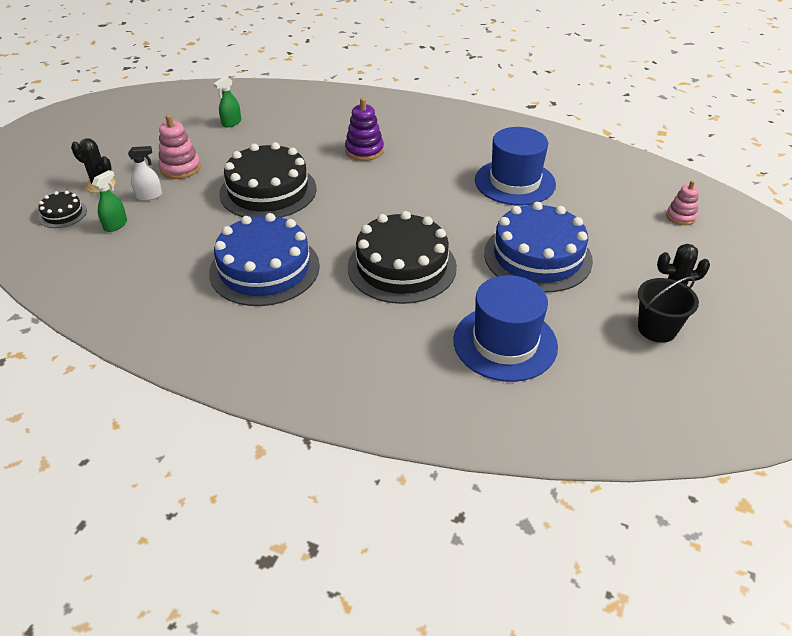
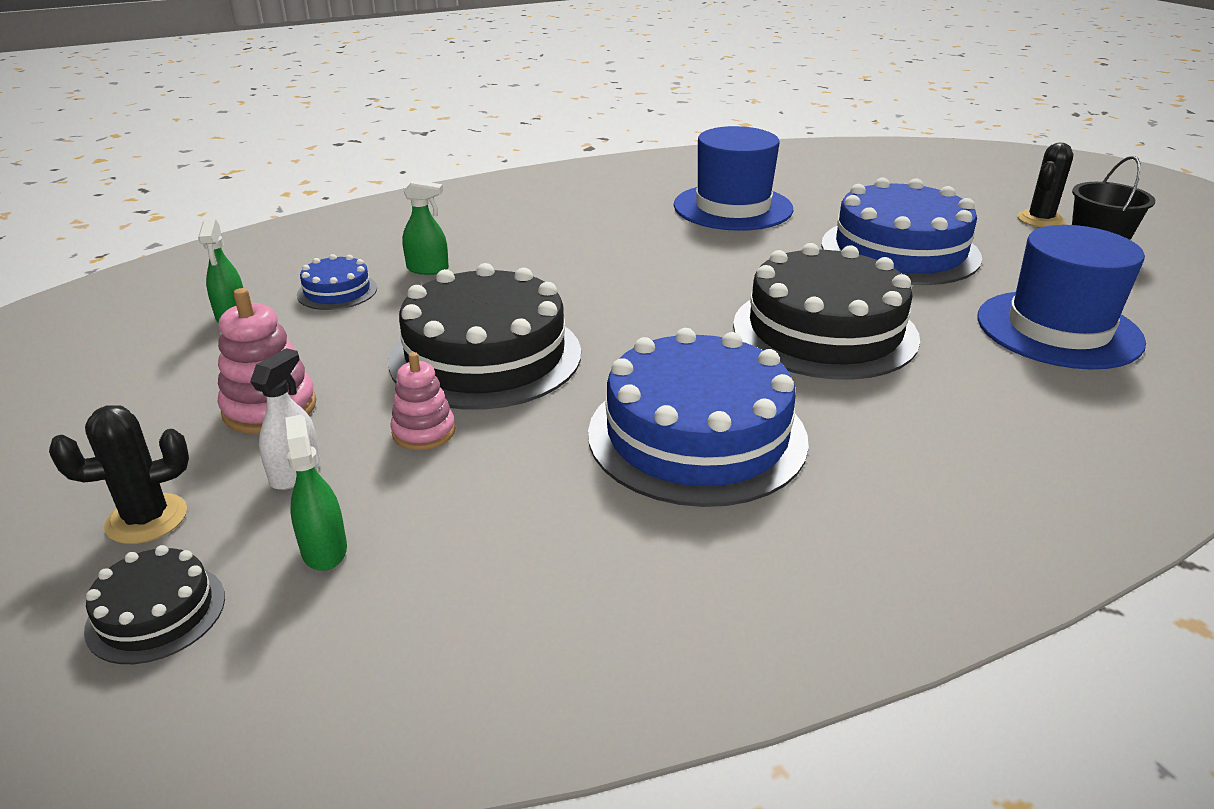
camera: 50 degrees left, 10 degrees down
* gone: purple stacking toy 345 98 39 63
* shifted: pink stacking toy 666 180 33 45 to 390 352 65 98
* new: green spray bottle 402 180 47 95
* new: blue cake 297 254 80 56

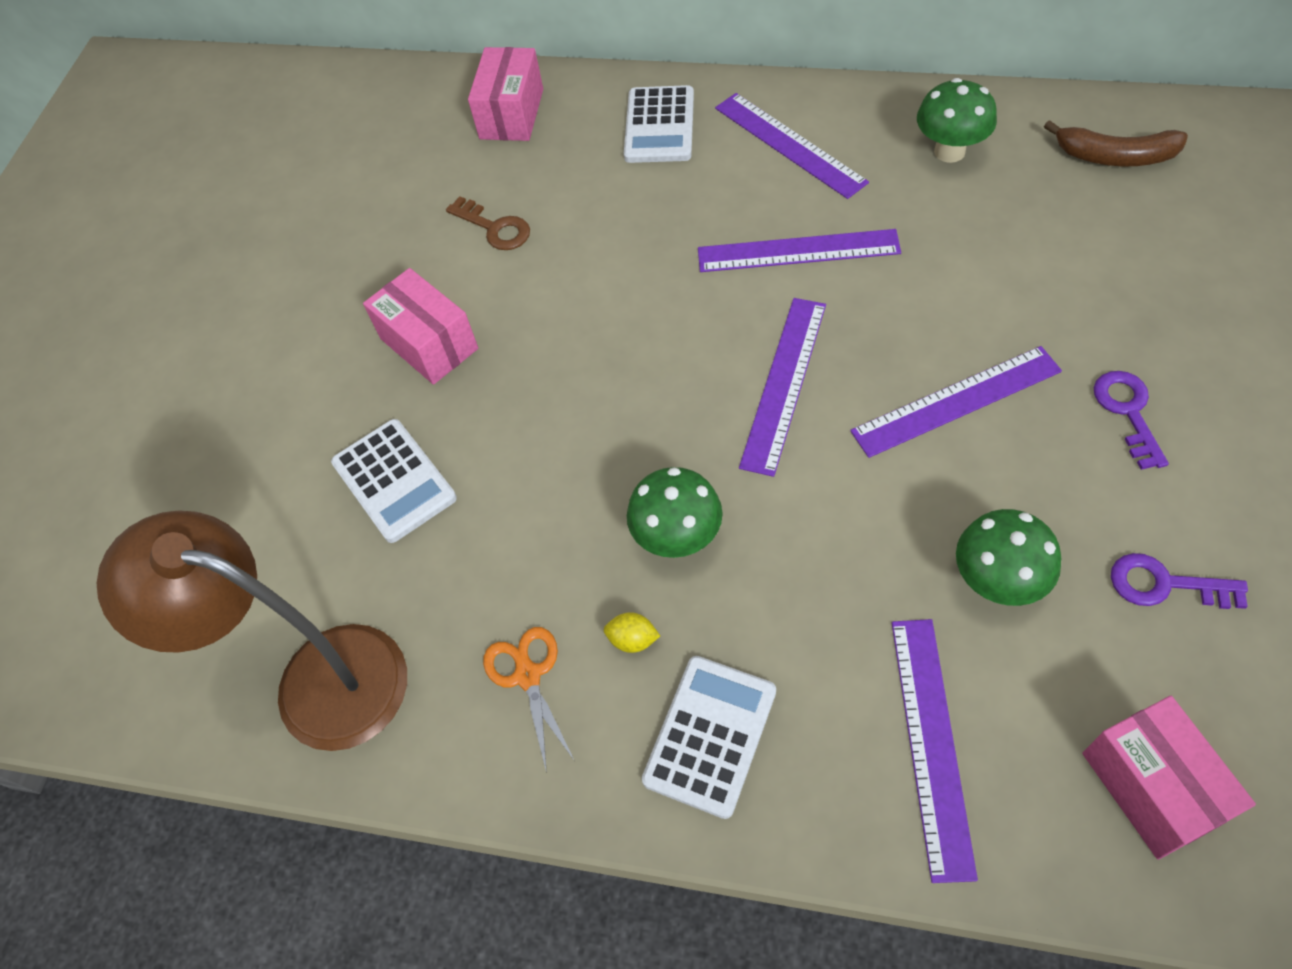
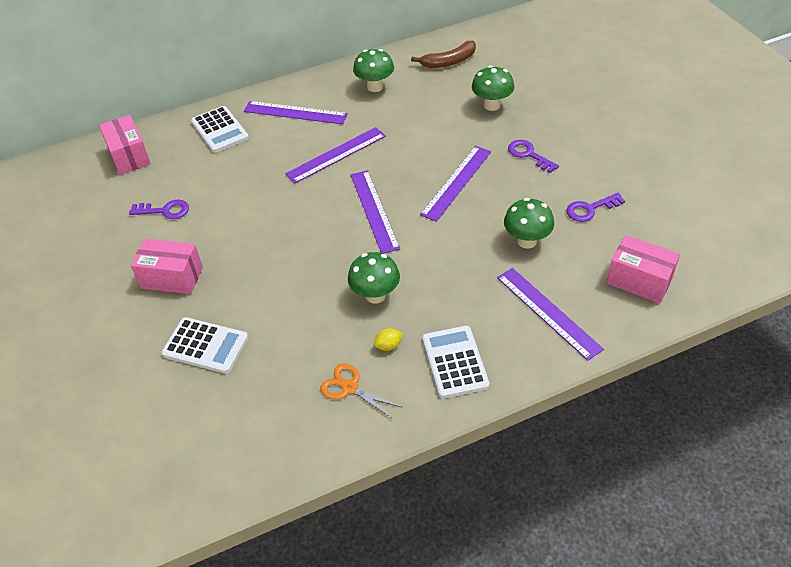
camera: 40 degrees left, 10 degrees down
* repainted: brown key 446 197 84 53 to purple key 129 199 60 20
* gone: brown lamp 96 511 311 240
* new: green mushroom 472 65 42 46

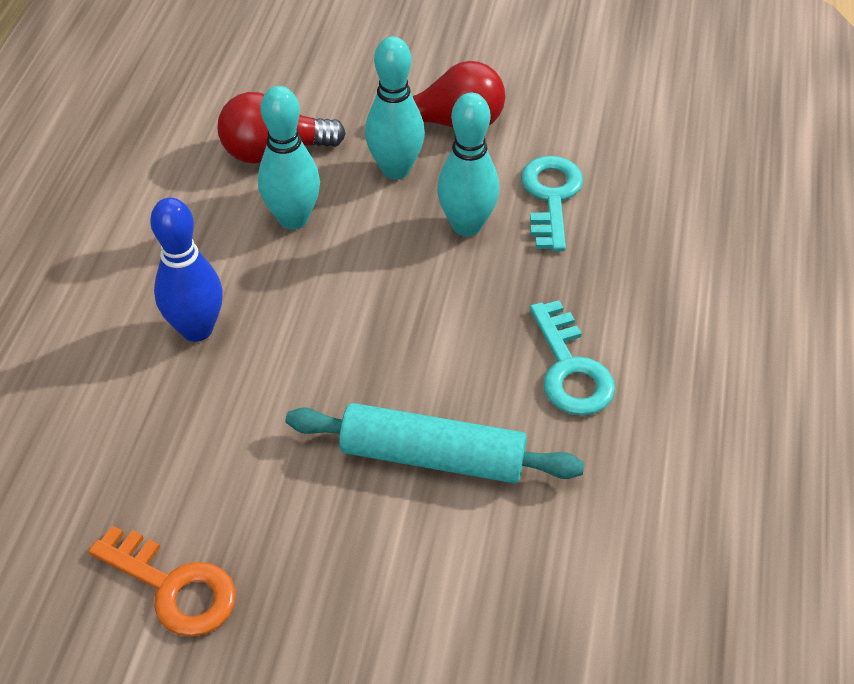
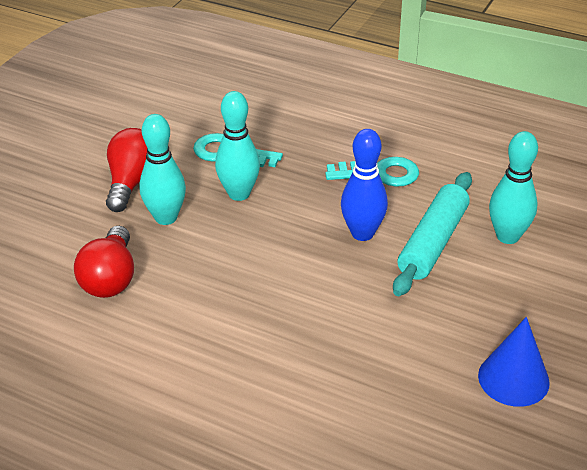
camera: 75 degrees left, 10 degrees down
* shifted: turquoise bowling pin 258 86 62 144 to 489 131 49 113
* shifted: blue bowling pin 150 198 73 144 to 341 129 47 112
* swapped: orange key 88 525 148 112 to blue cone 478 317 72 90

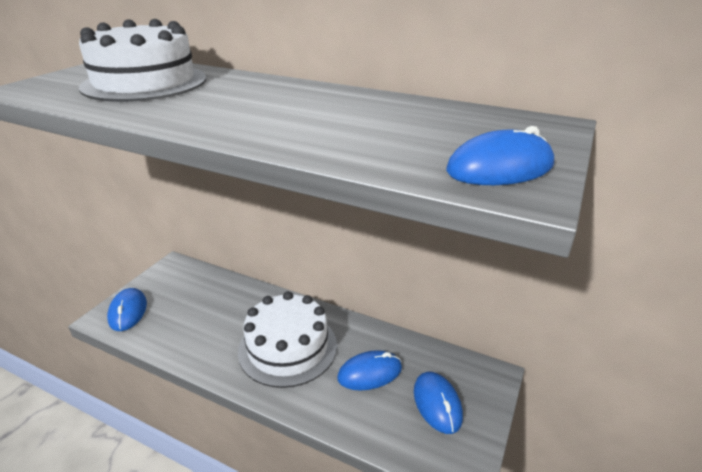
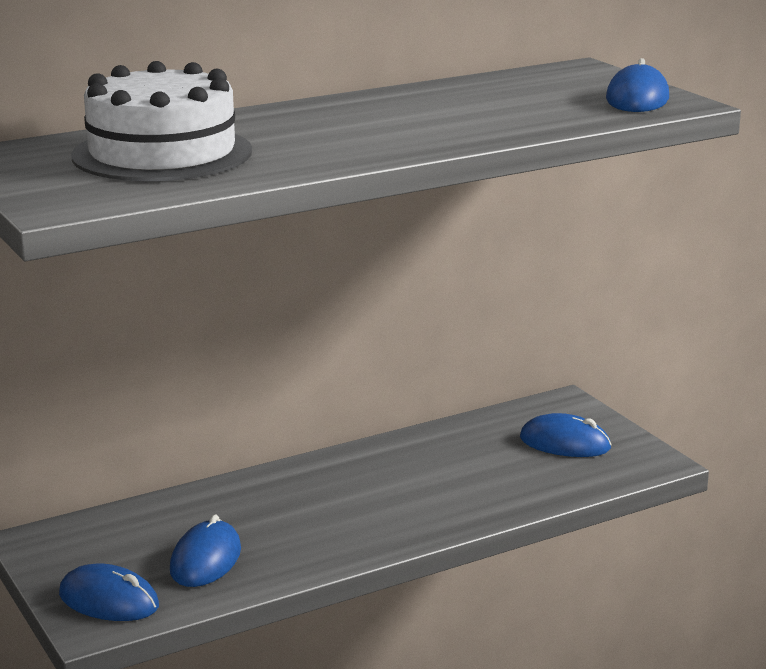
camera: 55 degrees left, 10 degrees down
* gone: white cake 238 291 99 97
* shifted: blue mouse 337 350 65 41 to 170 514 71 73

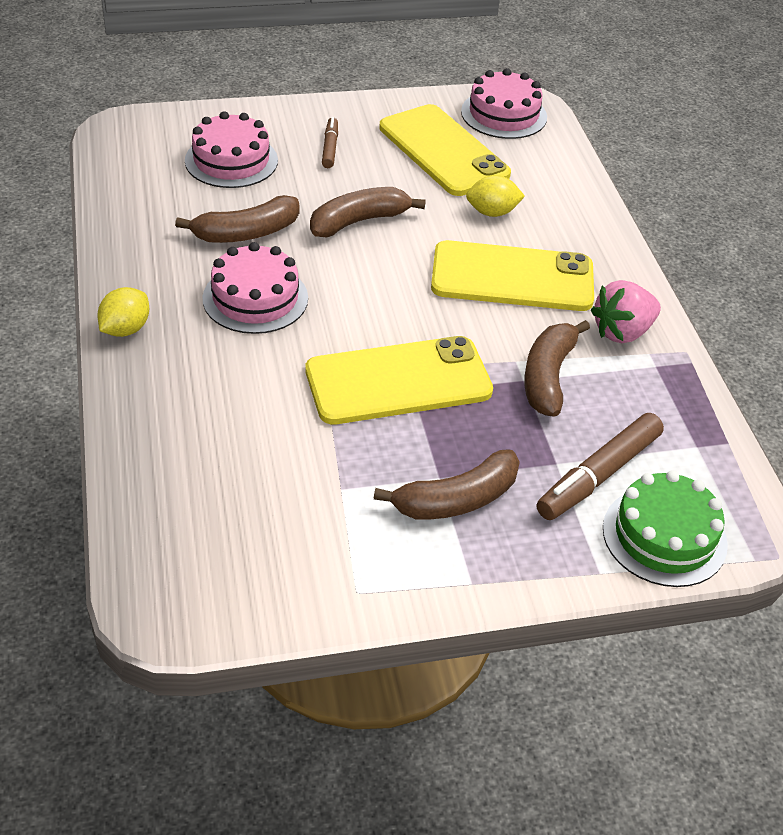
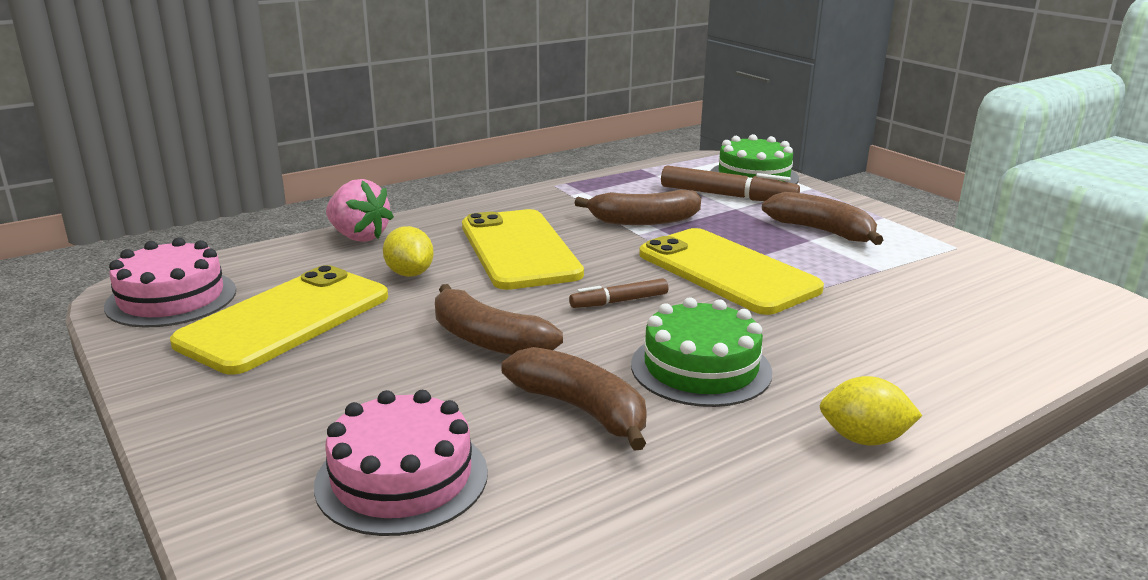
camera: 110 degrees left, 20 degrees down
* shifted: brown marker 322 117 16 51 to 569 278 99 30
* repainted: pink cake 202 242 106 92 to green cake 631 297 141 110
* shifted: pink strawberry 591 280 70 63 to 326 179 68 63

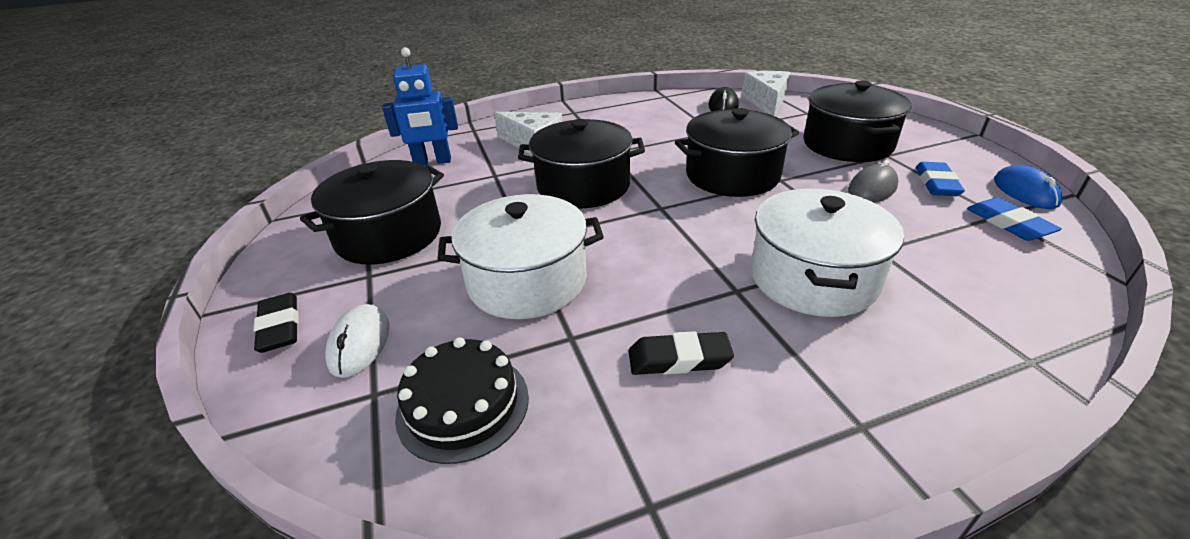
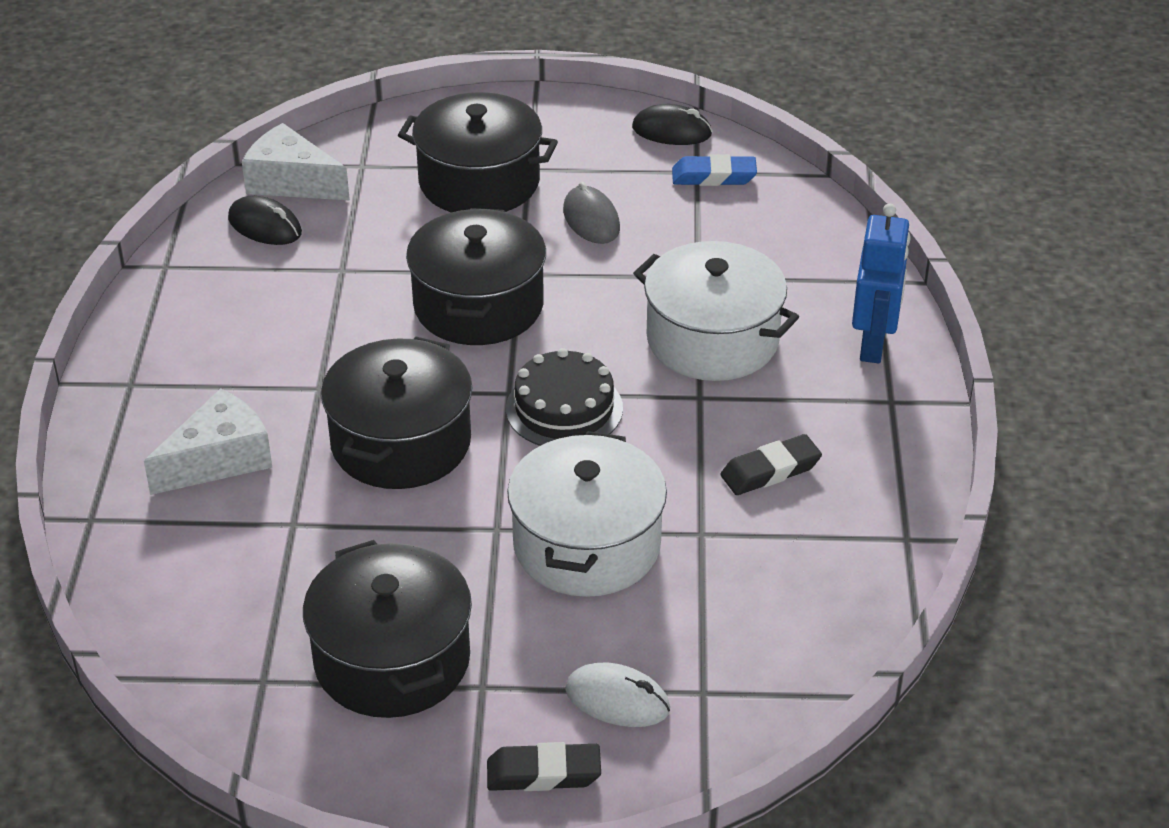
camera: 70 degrees left, 5 degrees up
* shifted: blue robot 382 47 76 119 to 852 203 59 161
* gone: blue eraser 916 162 49 34
* repainted: blue mouse 994 165 69 44 to black mouse 632 104 80 41
* rotated: black eraser 629 331 105 44 = 720 434 102 61 45 degrees clockwise
* shifted: black cake 395 337 134 127 to 506 348 117 98

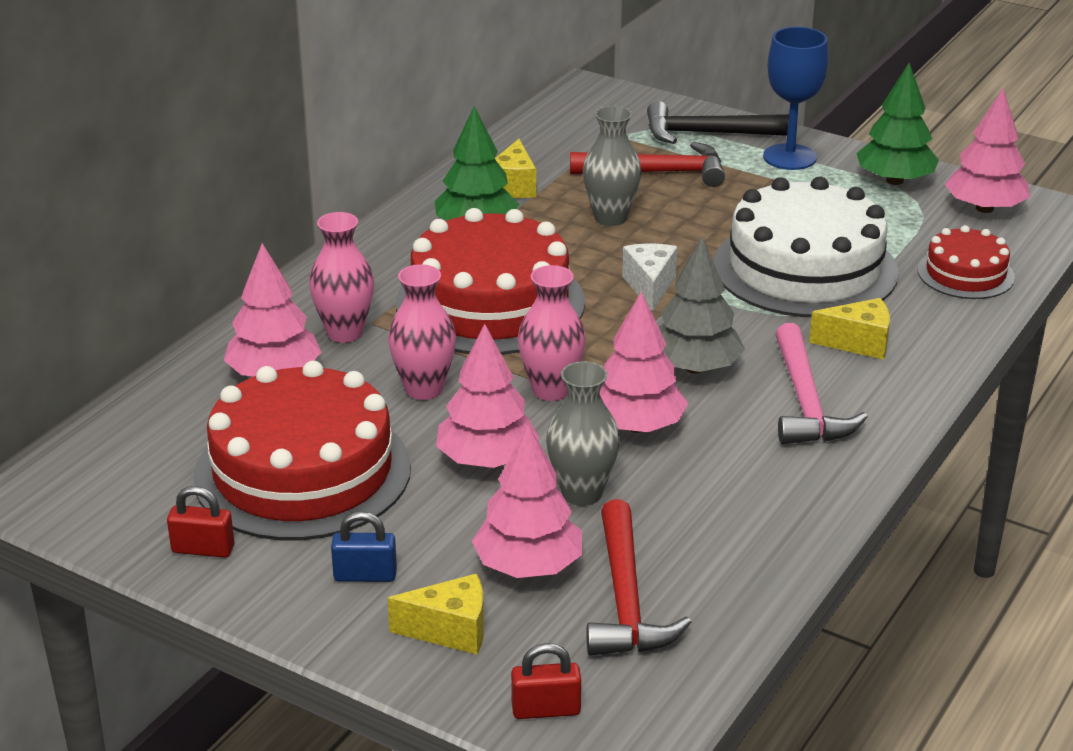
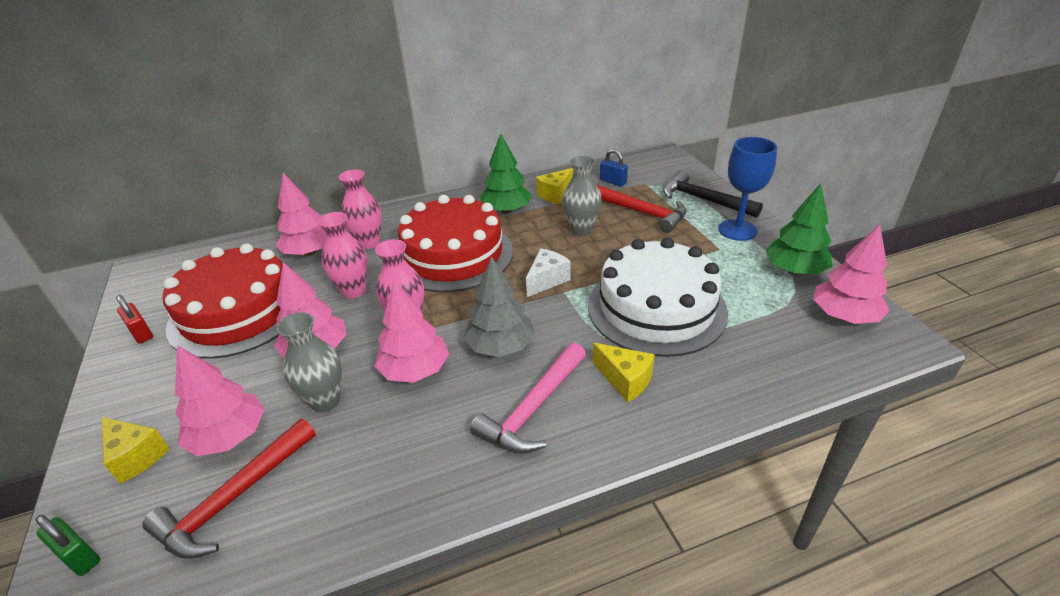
camera: 40 degrees right, 5 degrees up
* gone: red cake 918 225 97 74
* shifted: blue padlock 331 511 66 71 to 600 149 28 37
* repainted: red padlock 511 643 70 76 to green padlock 36 515 64 61

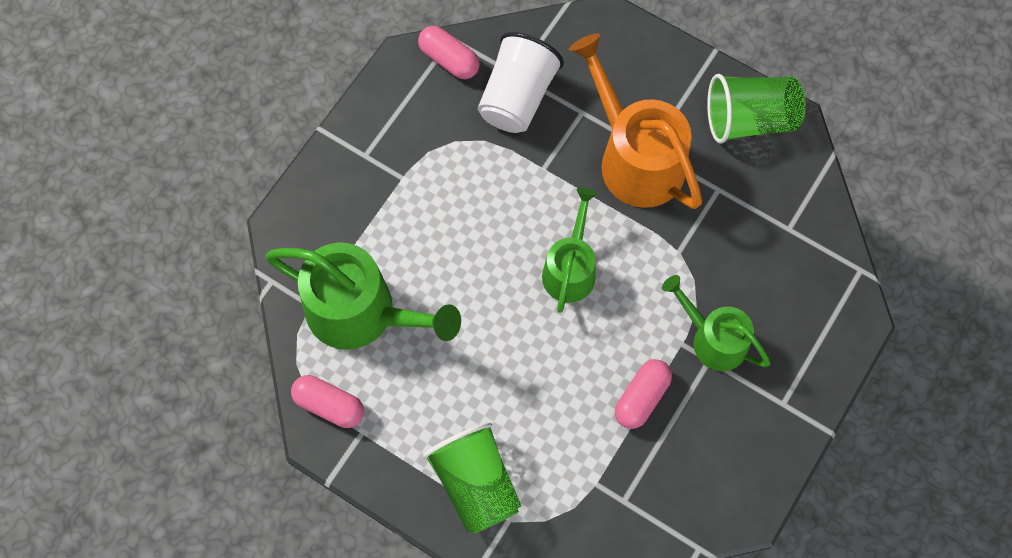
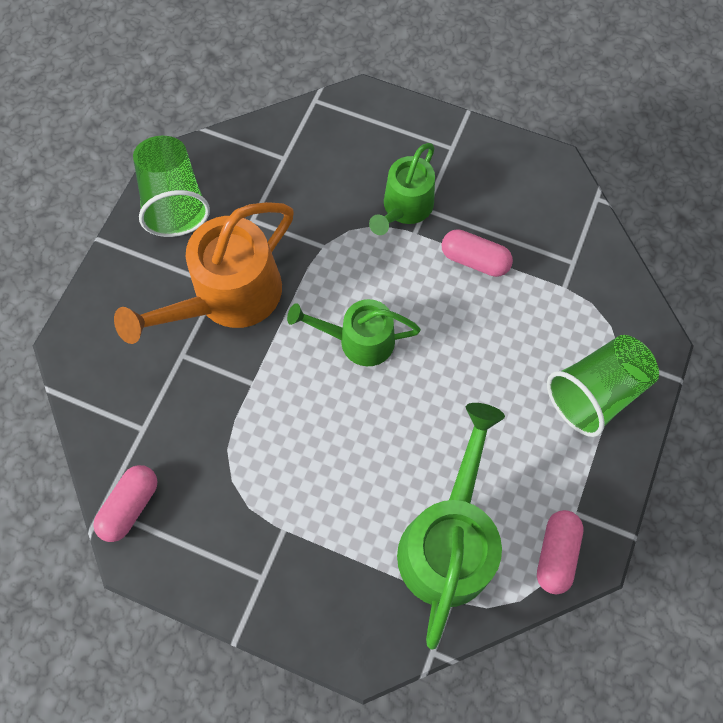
camera: 100 degrees left, 0 degrees up
* gone: white cup 478 32 86 101

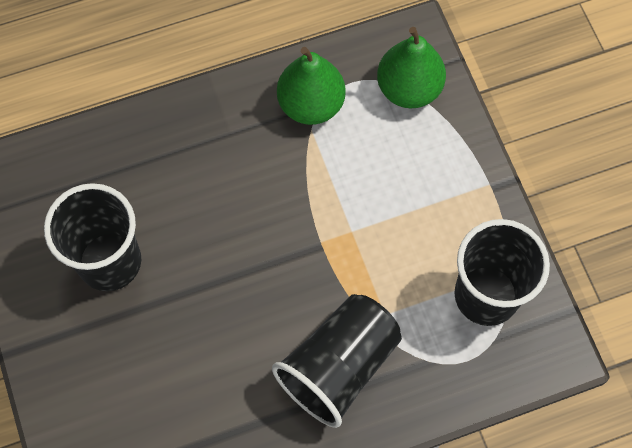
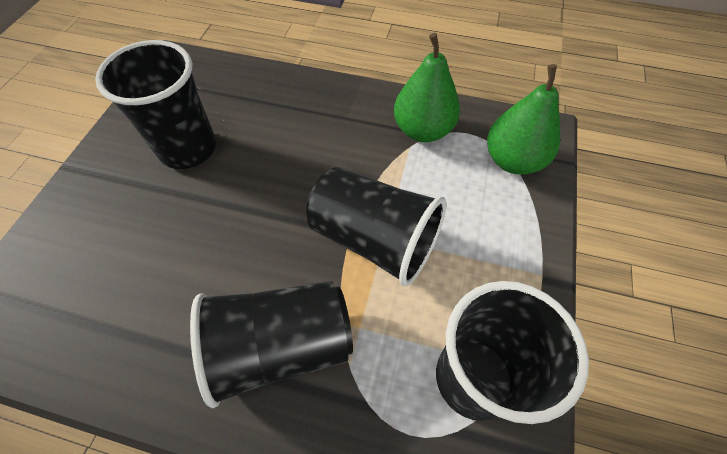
camera: 35 degrees right, 10 degrees down
* new: black cup 306 167 141 119

